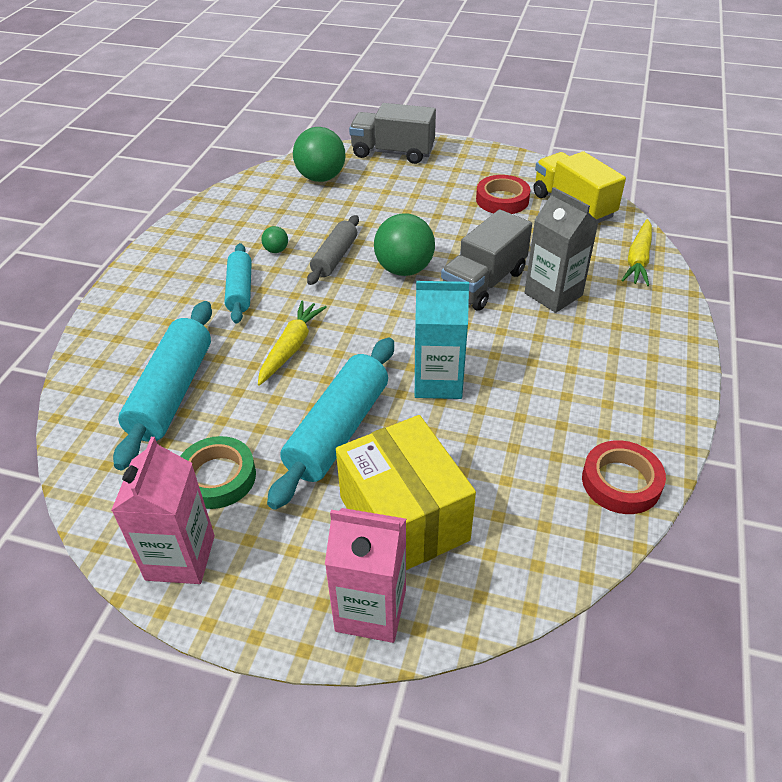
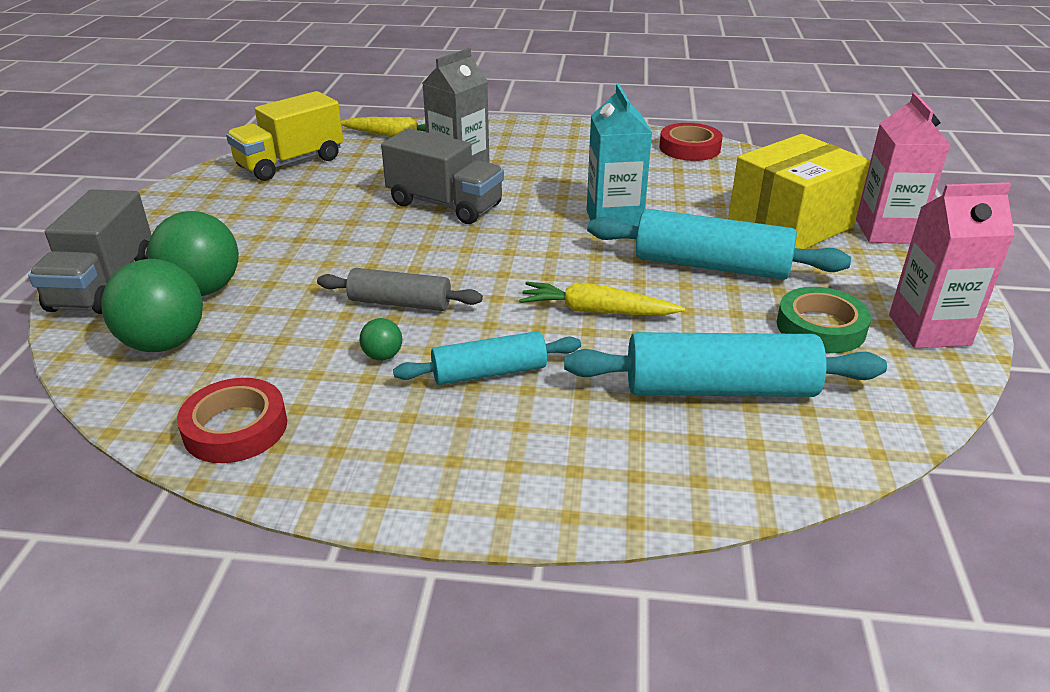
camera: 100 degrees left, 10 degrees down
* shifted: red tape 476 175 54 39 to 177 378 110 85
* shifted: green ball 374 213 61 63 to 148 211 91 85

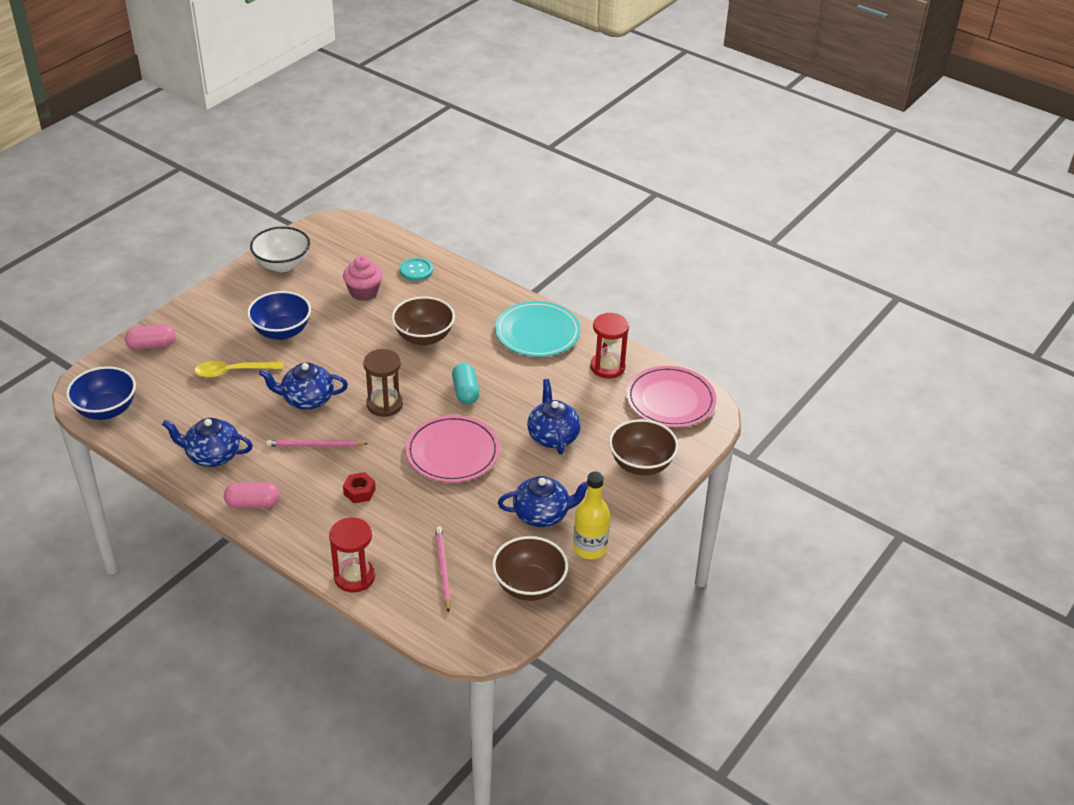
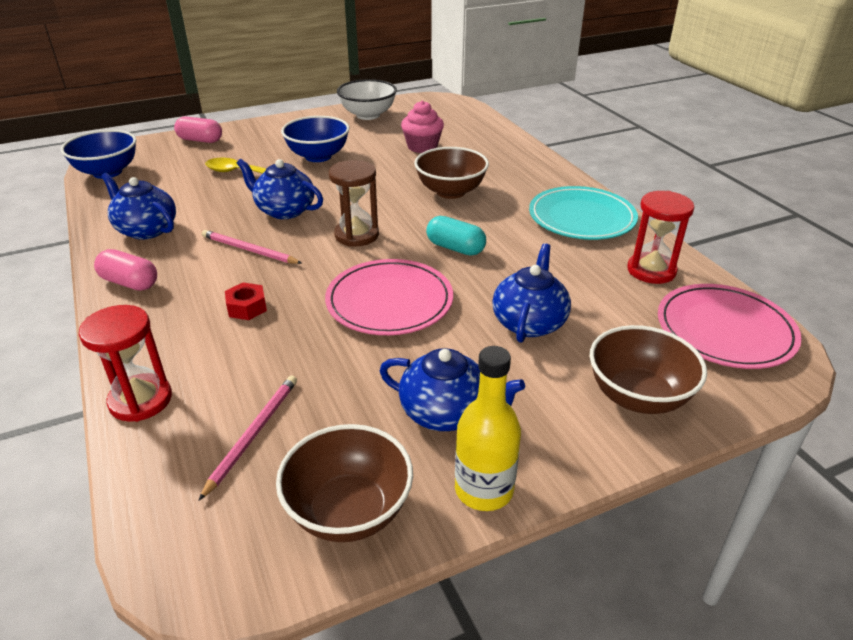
camera: 30 degrees right, 5 degrees down
* gone: turquoise button 400 258 33 23
* rotated: turquoise capsule 452 363 28 41 = 426 216 60 39 75 degrees counterclockwise

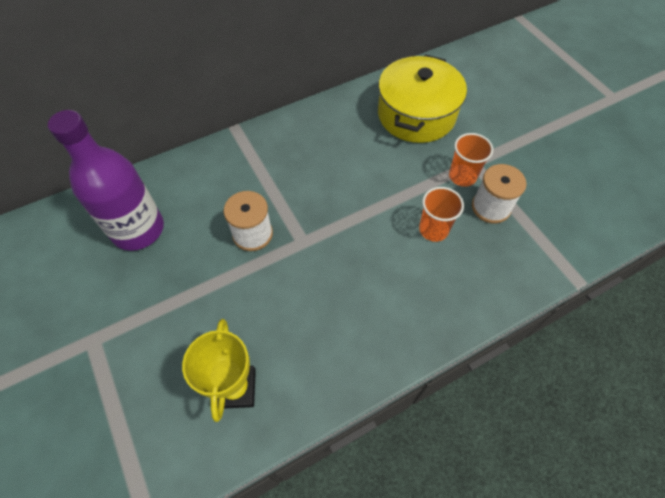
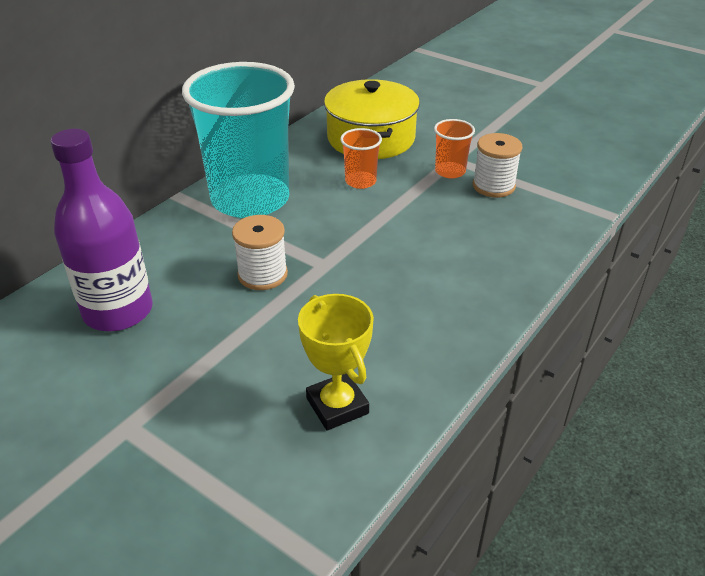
camera: 25 degrees left, 20 degrees down
* shifted: orange cup 419 187 45 55 to 340 128 42 61
* new: turquoise cup 182 62 113 156

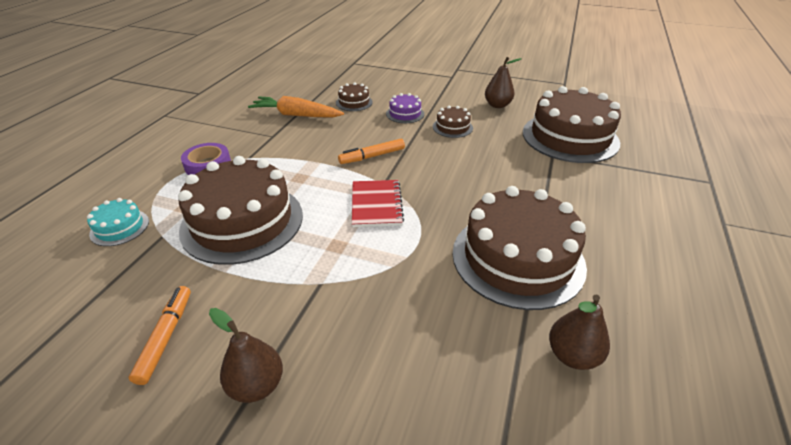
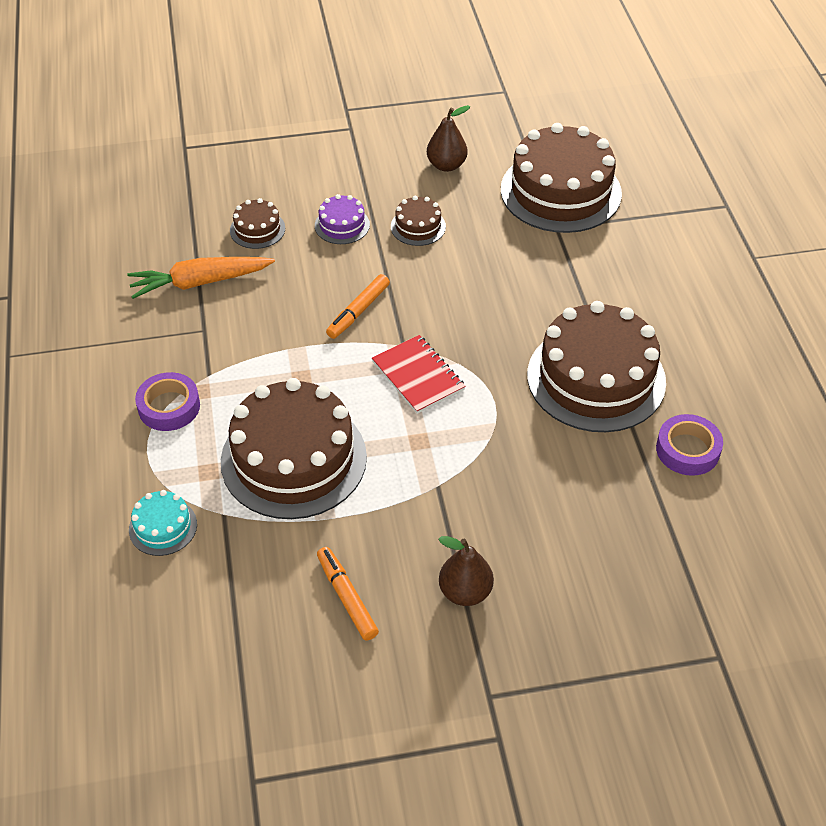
camera: 30 degrees left, 10 degrees up
* swapped: brown pear 549 294 61 76 to purple tape 656 414 67 62

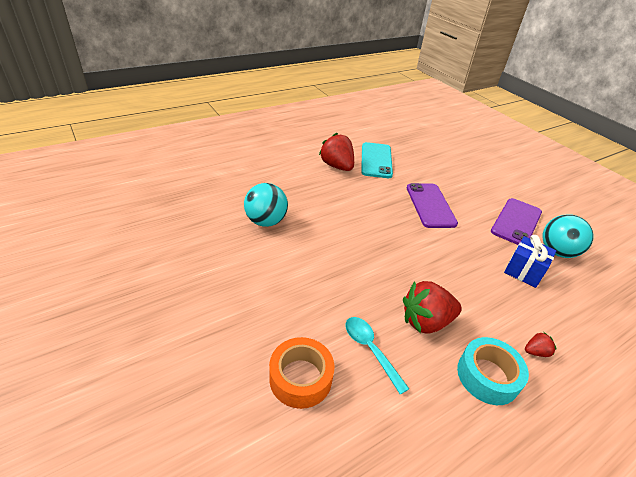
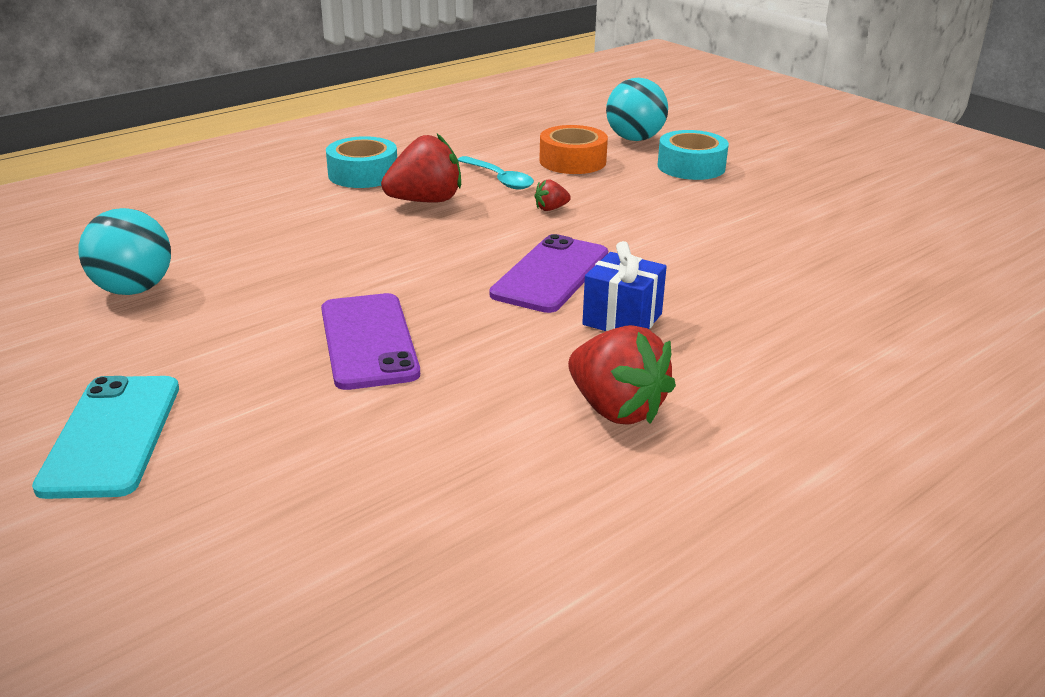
camera: 175 degrees right, 10 degrees down
* shifted: turquoise phone 361 142 32 36 to 32 376 147 123
* shifted: turquoise ball 244 183 44 44 to 606 78 62 63
* shifted: purple phone 491 198 51 47 to 489 234 119 79
* shifted: blue gift 504 235 52 53 to 582 241 85 90
* shifted: red strawberry 525 332 31 25 to 534 179 37 32
* new: turquoise tape 658 130 71 50

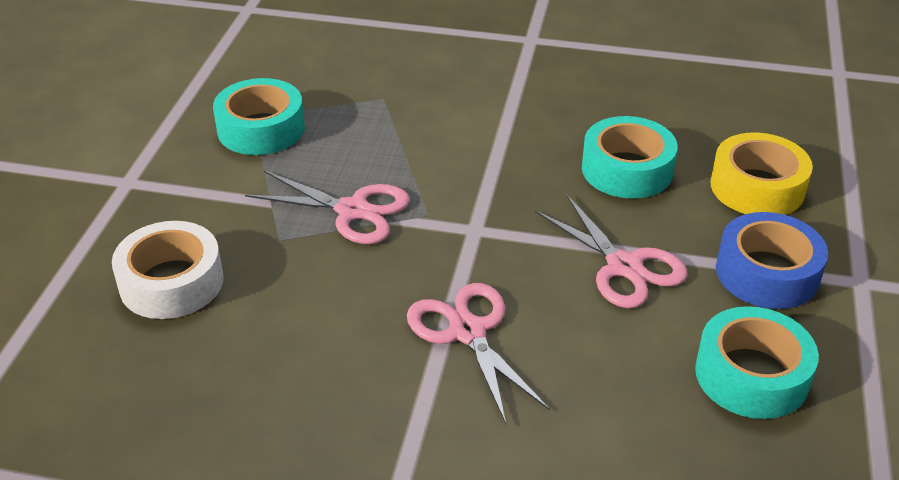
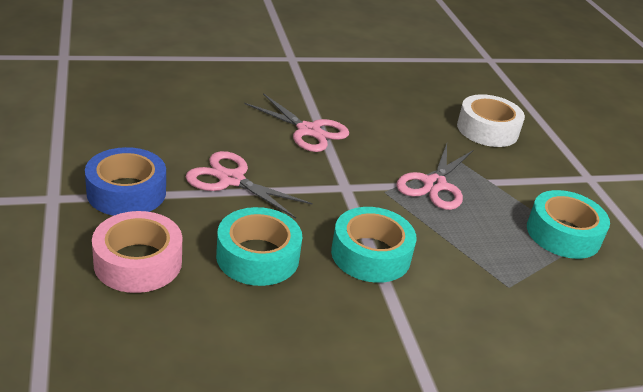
camera: 150 degrees right, 5 degrees down
* repainted: yellow tape 711 132 102 83 to pink tape 92 211 90 82
* rotated: pink scissors 245 171 165 73 = 396 144 77 66 60 degrees counterclockwise
* shifted: turquoise tape 695 306 124 113 to 331 207 86 76

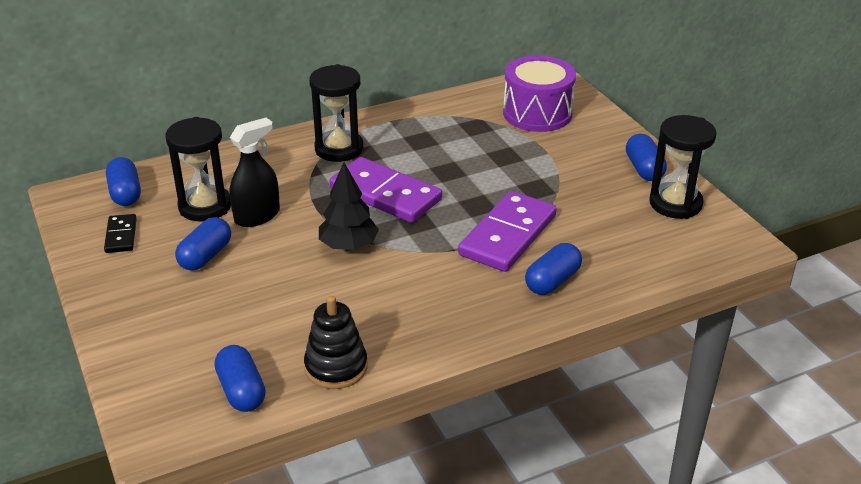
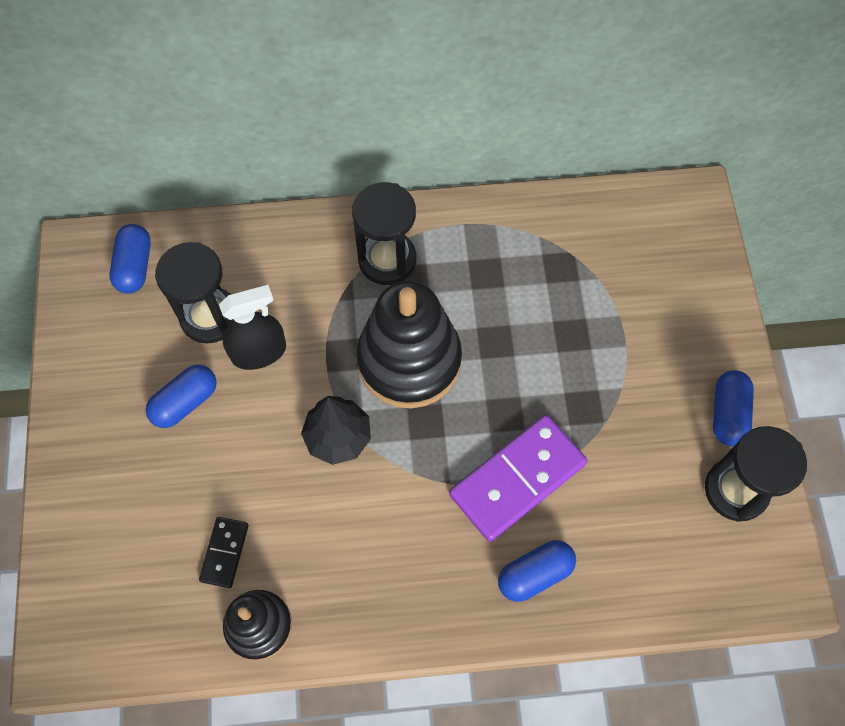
camera: 20 degrees right, 30 degrees up
* gone: purple drum 503 56 73 76
* swapped: purple domino 329 157 113 66 to black stacking toy 356 281 106 127
* shifted: black domino 104 214 33 39 to 199 517 50 71
* gone: blue capsule 214 345 52 67

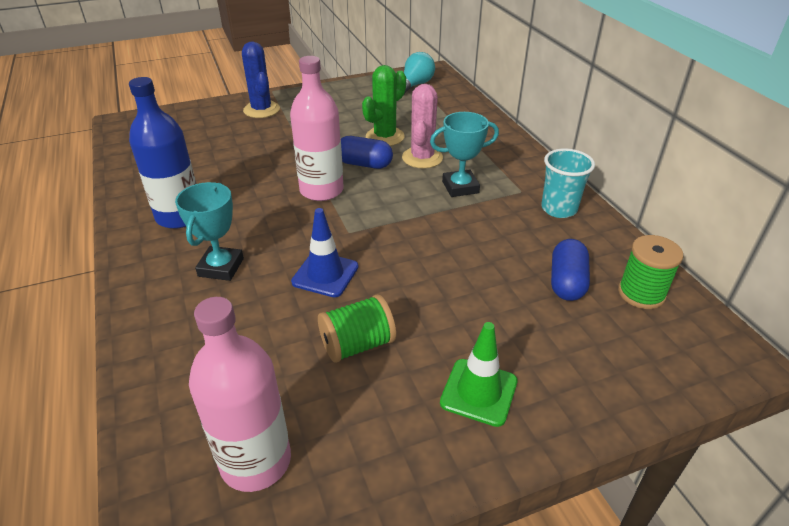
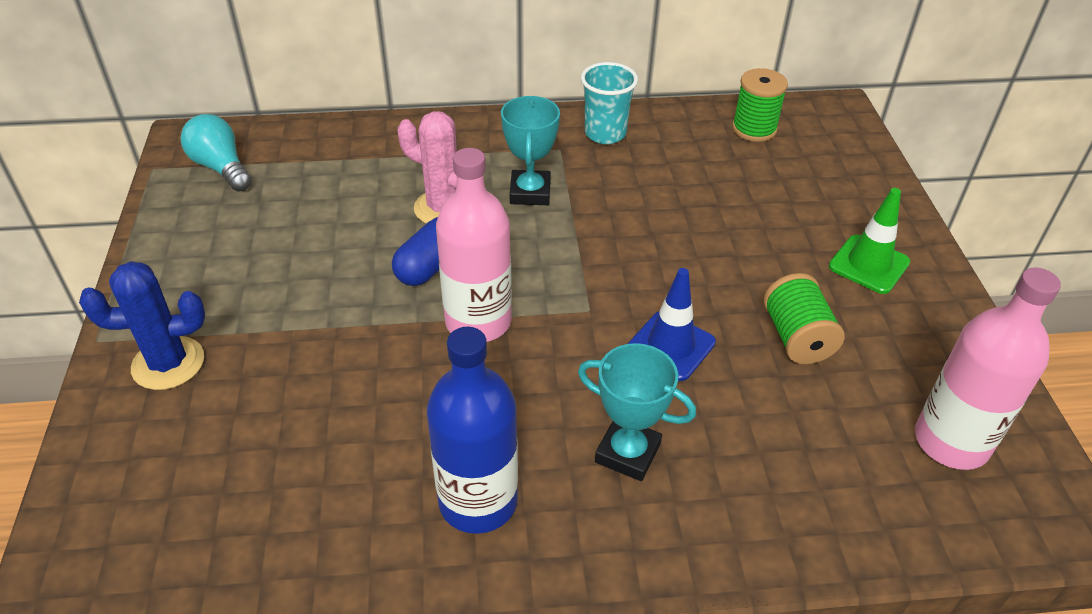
camera: 75 degrees left, 5 degrees up
* gone: green cactus 362 65 44 81
* gone: blue capsule 551 239 39 62

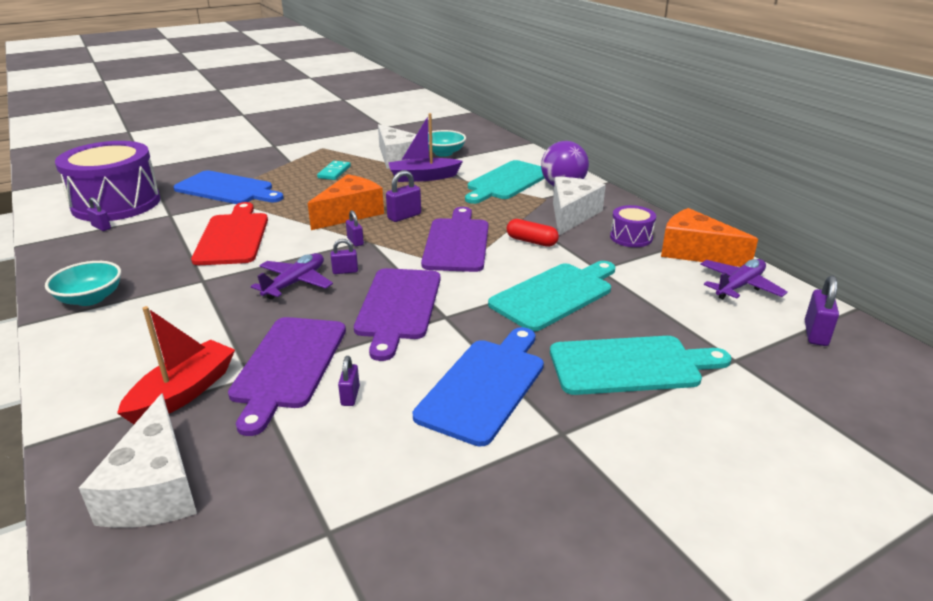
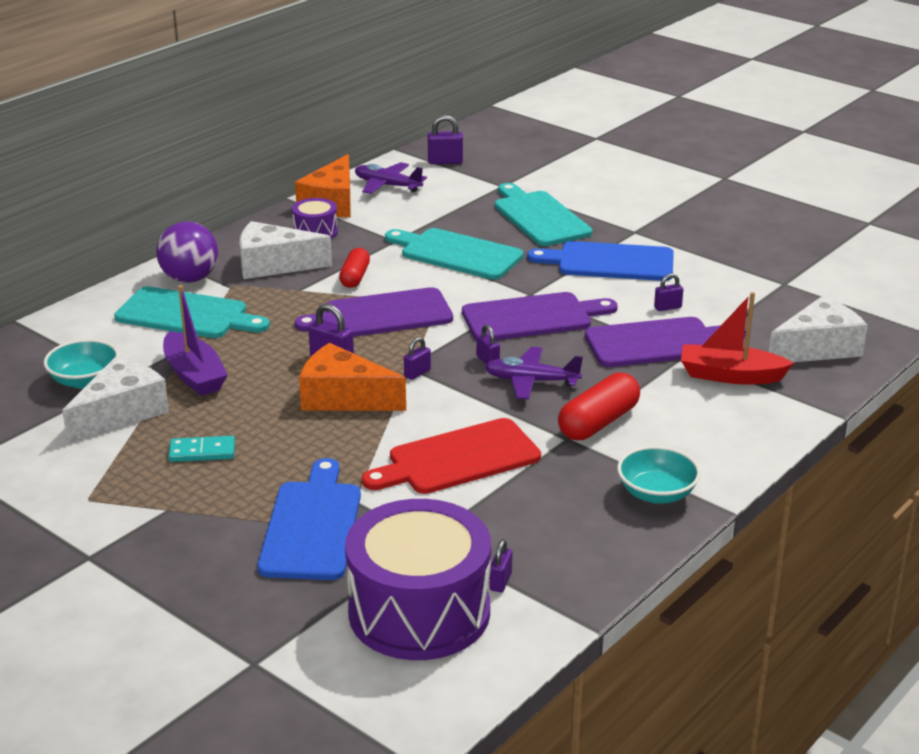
camera: 110 degrees left, 0 degrees up
* new: red capsule 558 372 82 68

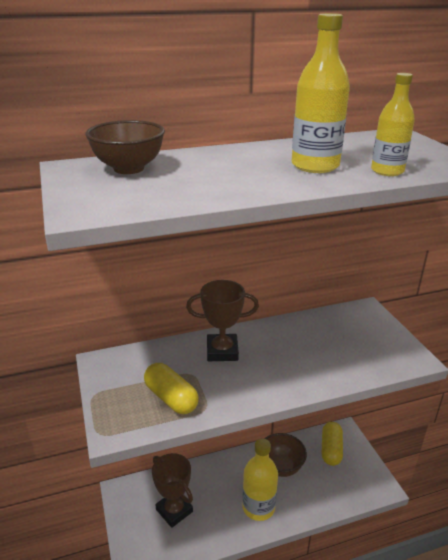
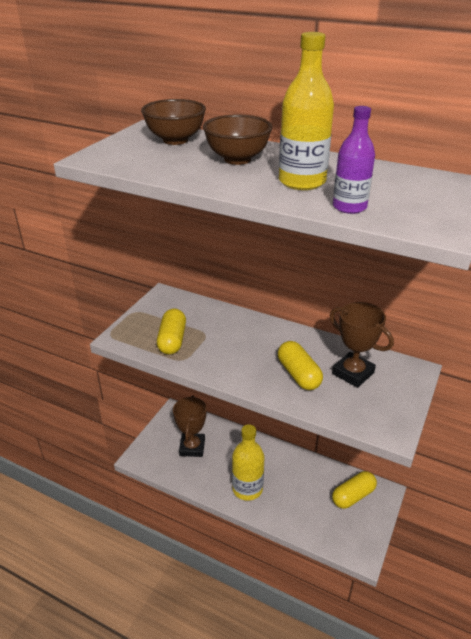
camera: 45 degrees right, 5 degrees up
* repainted: yellow bottle 371 73 44 103 to purple bottle 333 106 42 108
* shifted: brown trophy 186 280 73 81 to 330 302 64 86
* shifted: brown bowl 265 433 42 44 to 203 115 70 50
* new: yellow capsule 278 341 45 49

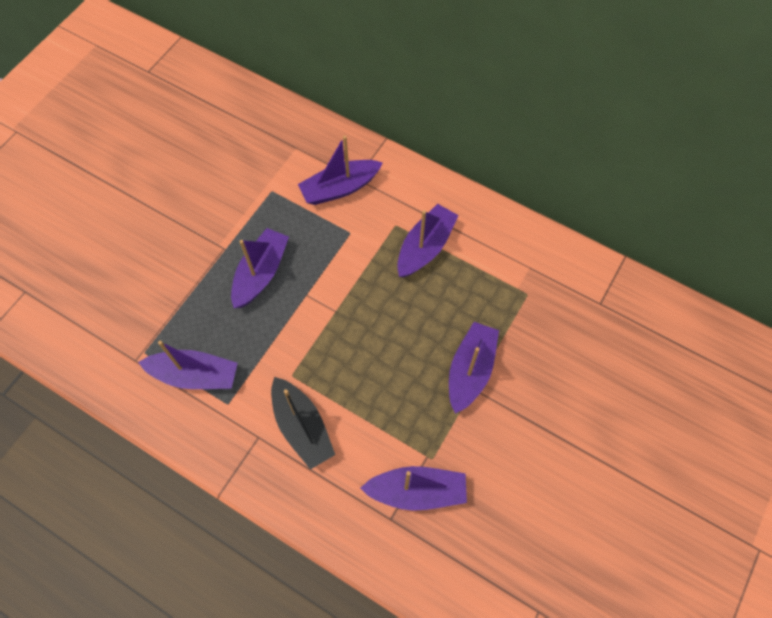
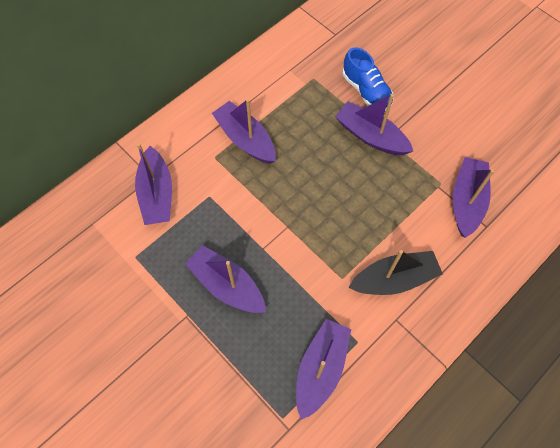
camera: 75 degrees left, 0 degrees up
* new: blue shoe 343 47 51 64

